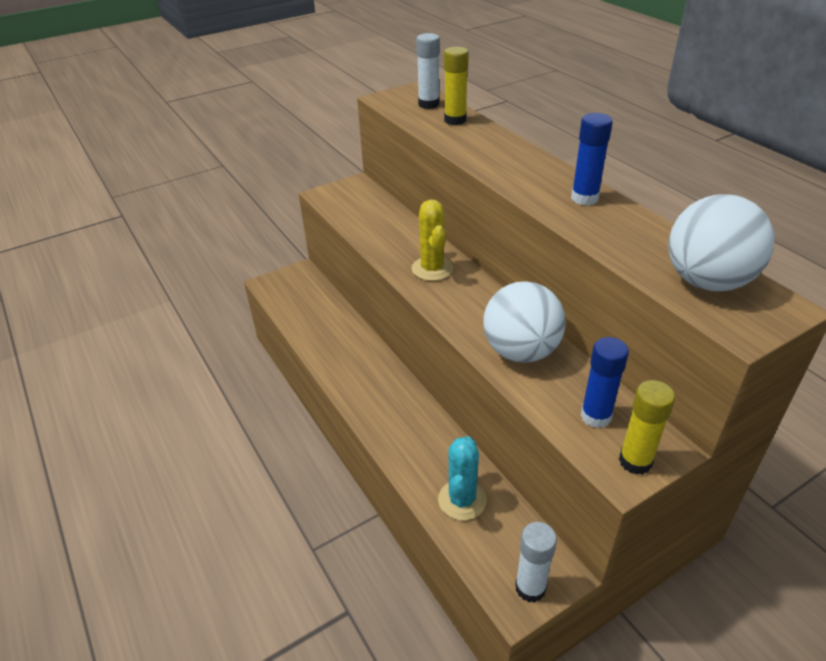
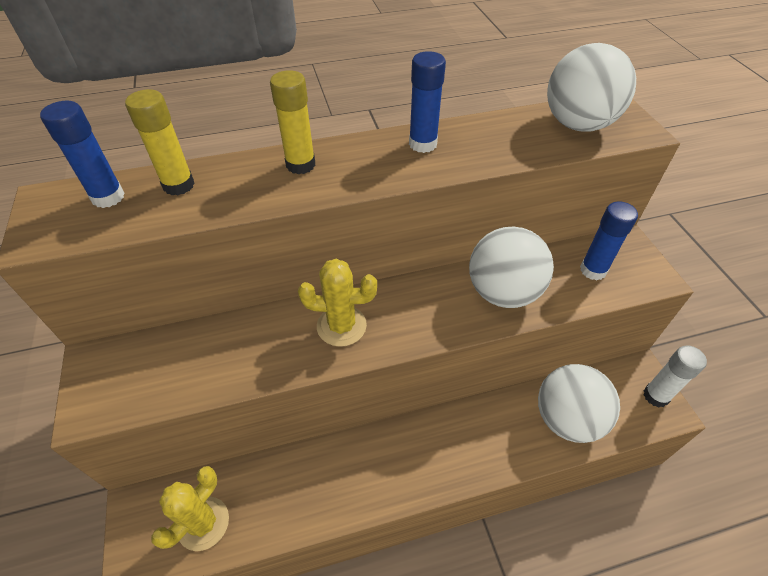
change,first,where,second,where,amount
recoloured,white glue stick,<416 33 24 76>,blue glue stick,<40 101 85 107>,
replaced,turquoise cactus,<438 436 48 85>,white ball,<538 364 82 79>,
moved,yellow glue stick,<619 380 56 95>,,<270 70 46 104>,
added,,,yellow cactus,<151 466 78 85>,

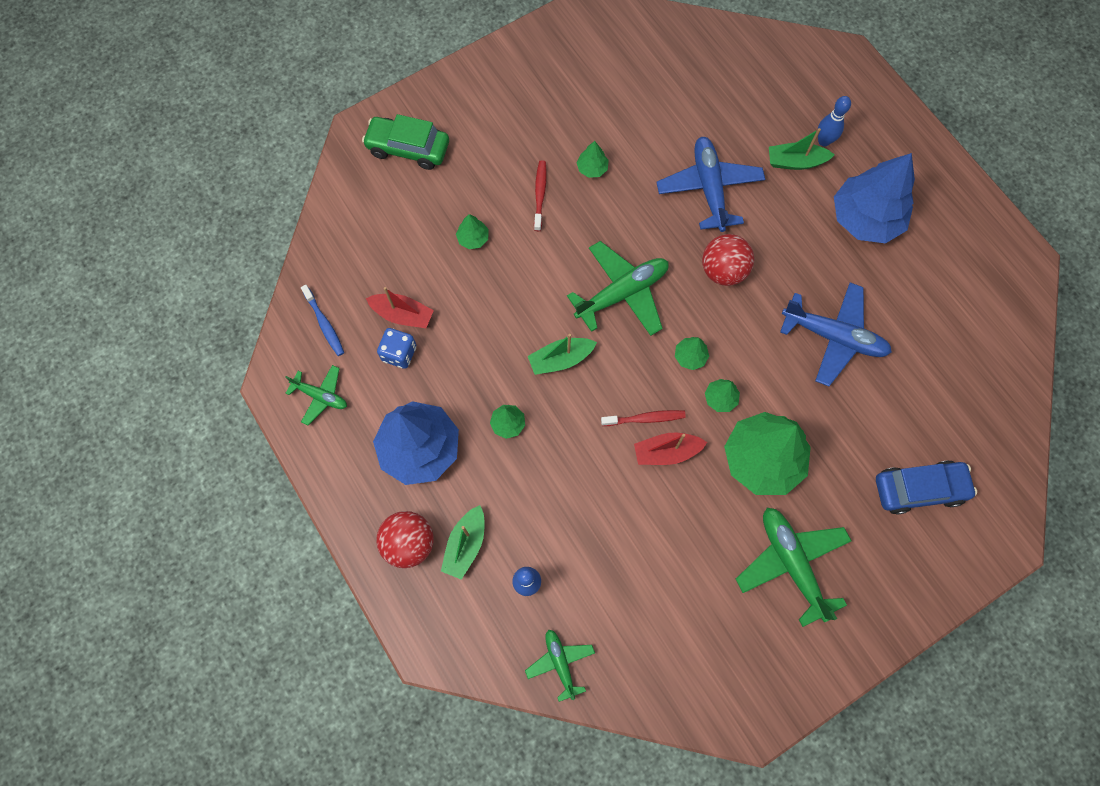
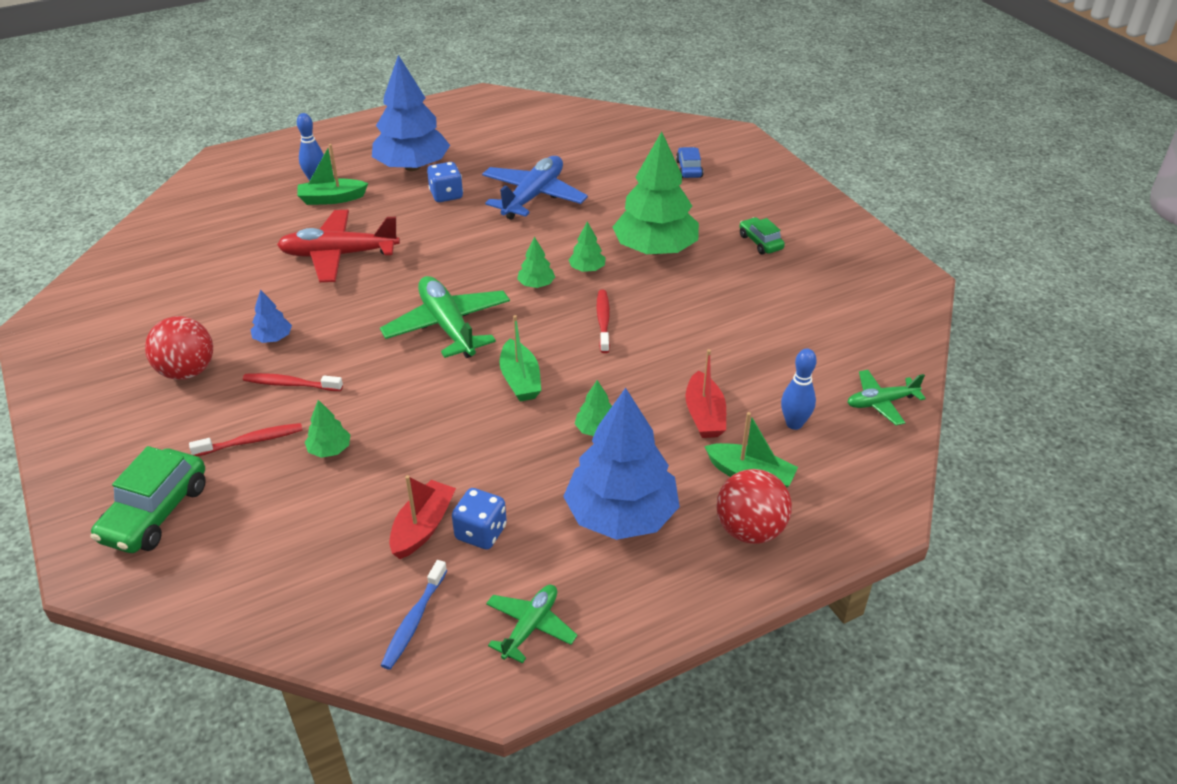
change,first,where,second,where,amount
turned,blue toothbrush,<301 285 43 71>,,<381 560 66 110>,135 degrees clockwise
recoloured,green tree,<576 141 33 37>,blue tree,<251 289 41 54>,
moved,red boat,<634 433 73 32>,,<686 349 40 89>,
recoloured,blue plane,<656 137 109 95>,red plane,<277 210 123 72>,
moved,red ball,<702 234 52 52>,,<145 316 68 64>,
replaced,green plane,<736 508 116 119>,green car,<739 217 46 38>,
turned,green boat,<769 128 66 42>,,<297 144 71 61>,75 degrees clockwise
resized,blue car,<876 460 101 55>,,<676 147 28 31>,x0.57
added,,,red toothbrush,<189 423 114 33>,
added,,,blue dice,<427 162 36 40>,

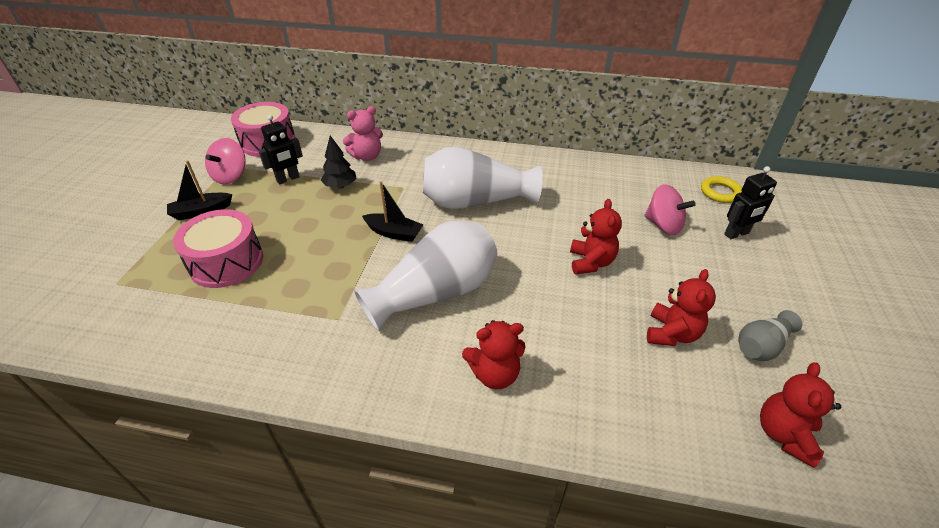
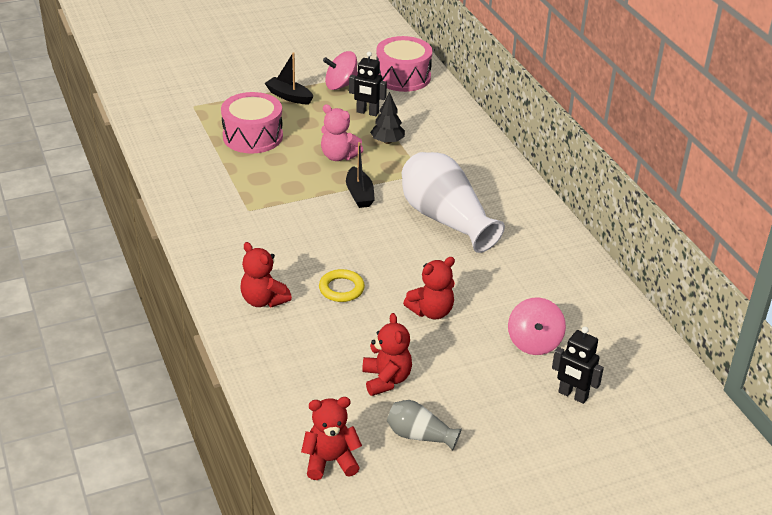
change,first,where,second,where,amount
moved,pink teddy bear,<343 106 40 55>,,<321 104 43 57>,
removed,white vase,<354 221 143 111>,,,
turned,red teddy bear,<647 269 69 77>,,<362 313 50 83>,90 degrees counterclockwise
moved,yellow ring,<701 176 41 27>,,<319 269 46 33>,

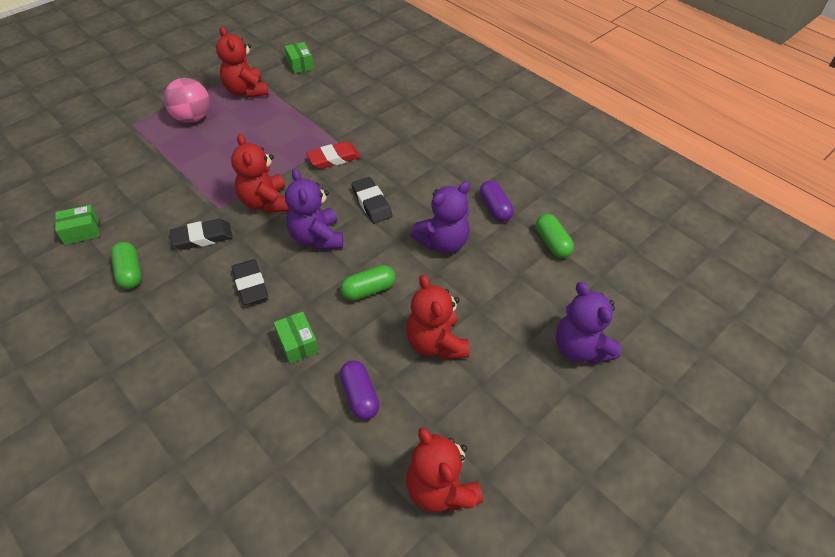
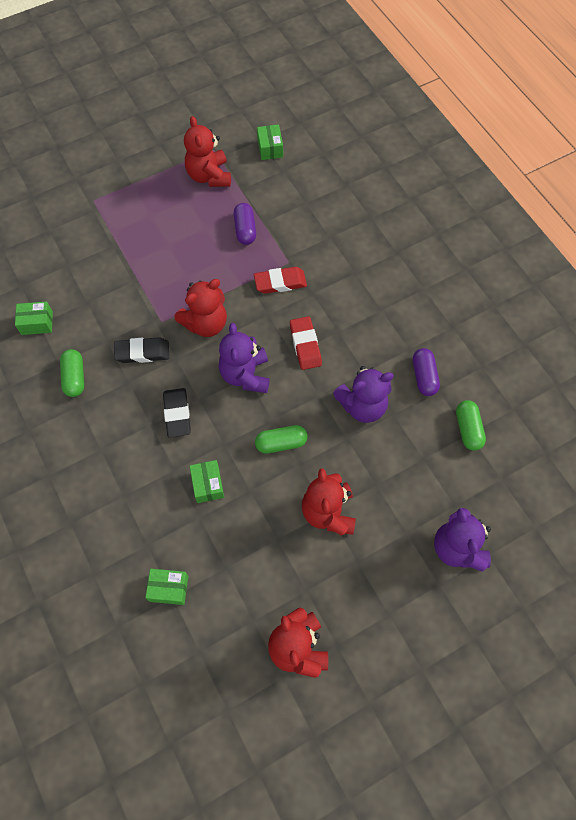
change,first,where,second,where,amount
removed,pink ball,<164 78 46 45>,,,
turned,red teddy bear,<231 134 58 79>,,<174 279 53 58>,120 degrees counterclockwise
moved,purple capsule,<340 360 40 60>,,<234 203 22 42>,
recoloured,black eraser,<351 177 41 46>,red eraser,<290 316 32 54>,
added,,,green box,<145 569 43 36>,

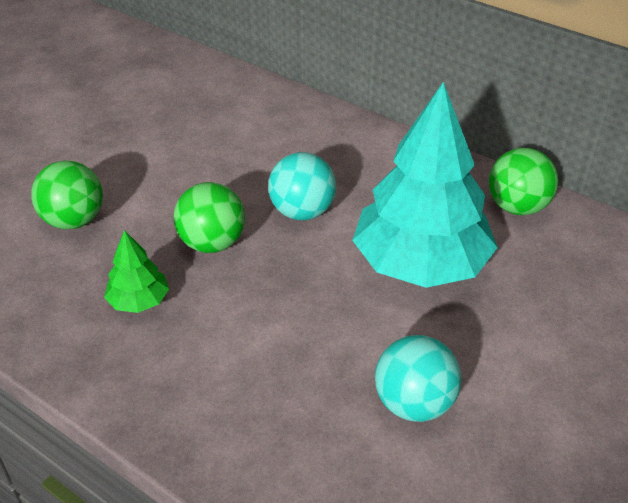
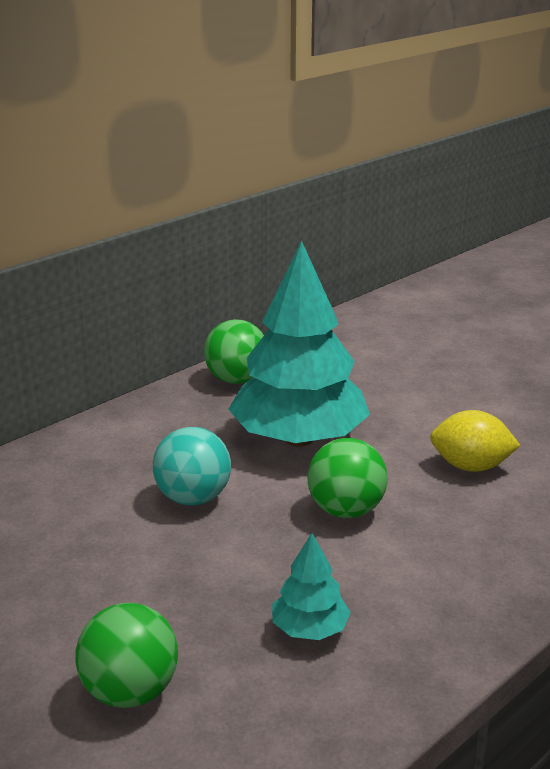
change,first,where,second,where,amount
recoloured,green tree,<104 230 65 83>,turquoise tree,<272 533 79 107>,
moved,green ball,<174 182 71 71>,,<307 438 81 80>,
replaced,turquoise ball,<375 335 87 87>,yellow lemon,<430 410 91 62>,

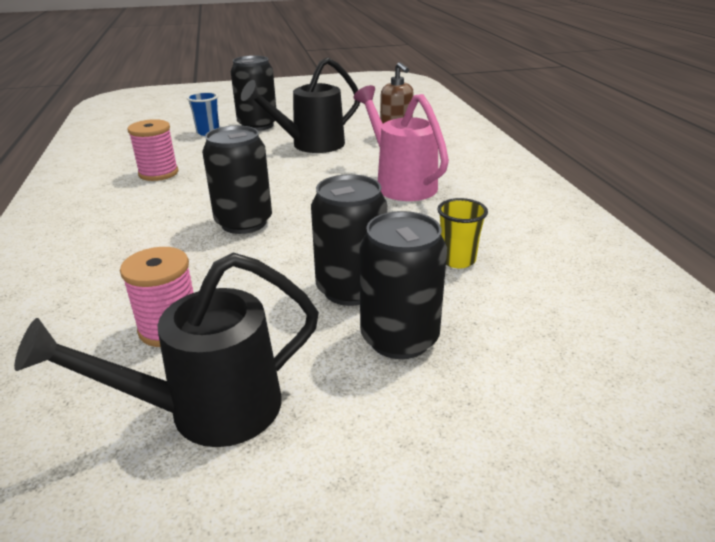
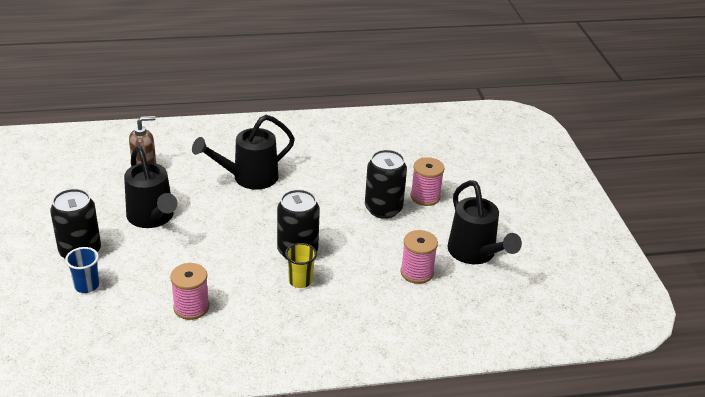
change,first,where,second,where,amount
recoloured,pink watering can,<353 85 96 116>,black watering can,<192 115 103 75>,
replaced,black can,<359 211 88 148>,pink spool,<410 157 34 49>,
moved,yellow cup,<438 198 50 70>,,<285 243 32 45>,

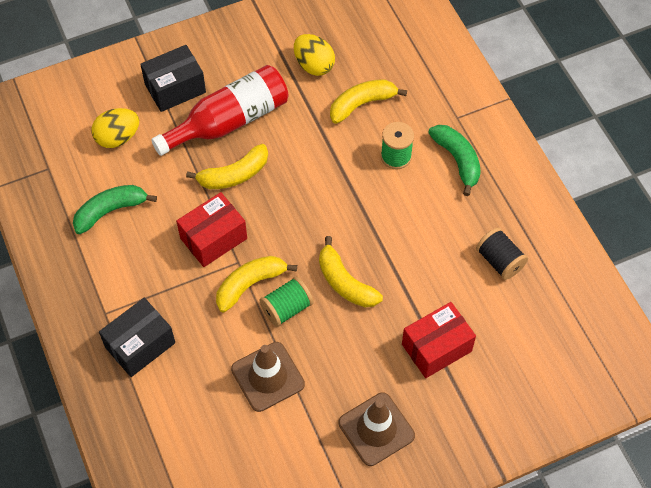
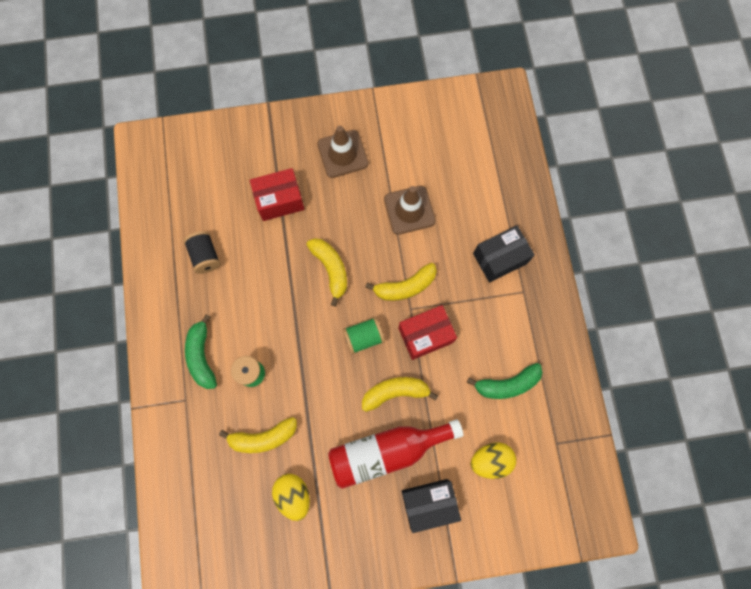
change,first,where,second,where,amount
moved,green spool,<260 277 54 50>,,<342 317 43 38>,

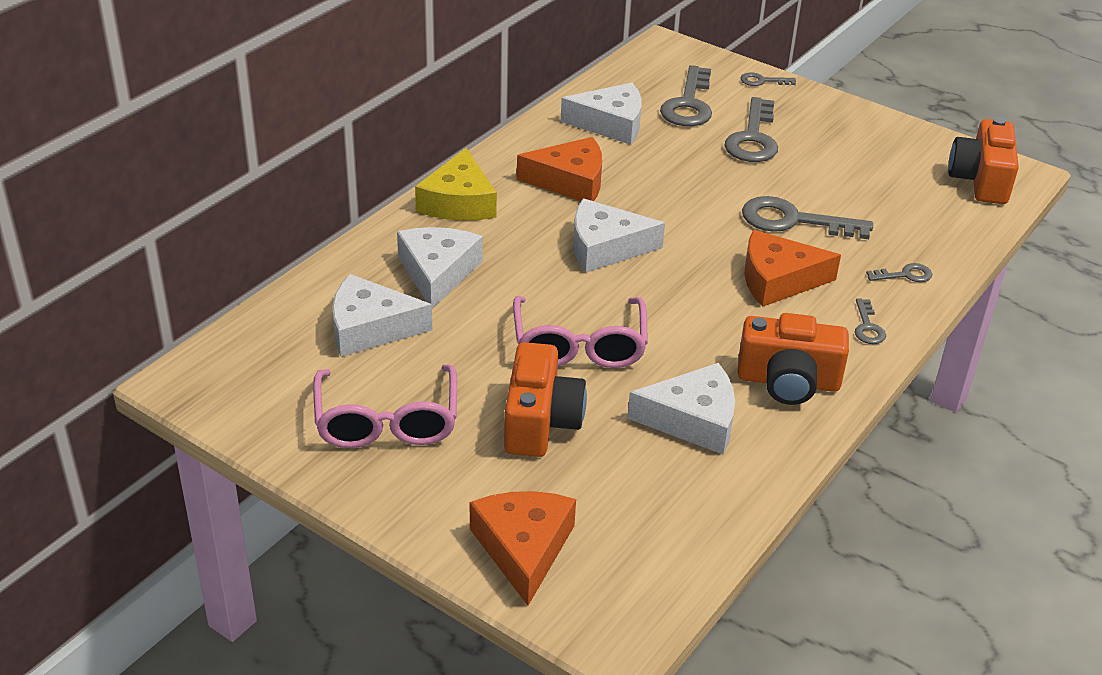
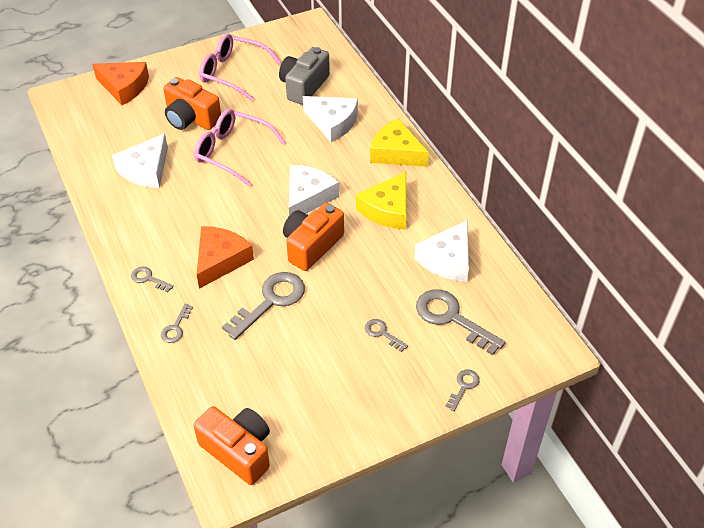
change,first,where,second,where,amount
replaced,white cheese,<332 274 100 83>,grey camera,<279 47 51 58>,
recoloured,orange cheese,<517 137 85 64>,yellow cheese,<356 172 51 57>,
resized,grey key,<725 97 53 65>,,<365 319 43 33>,x0.49
moved,orange camera,<737 313 112 92>,,<283 203 61 68>,

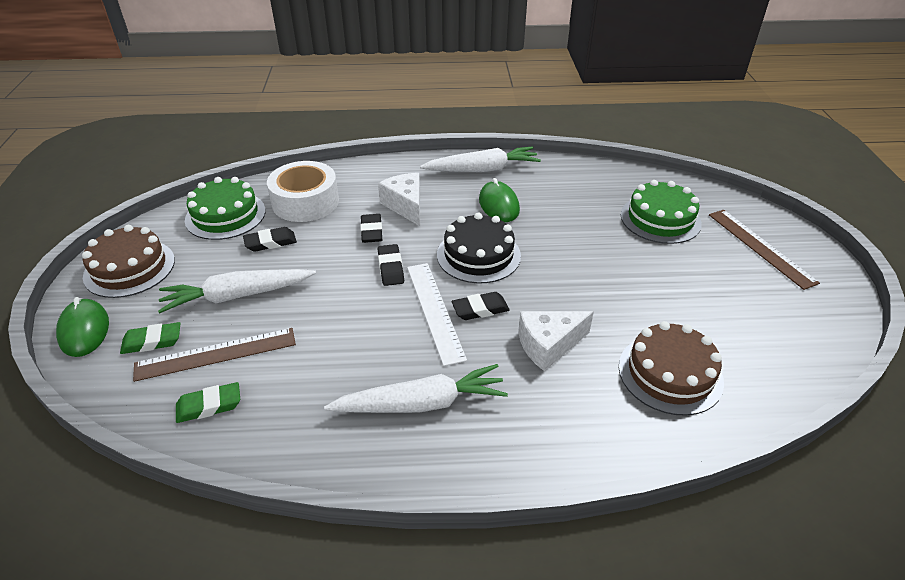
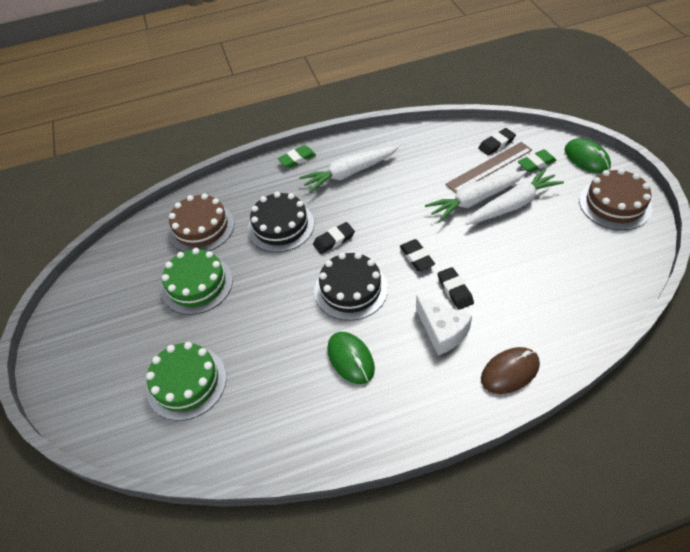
change,first,where,second,where,amount
moved,green eraser,<176 382 64 41>,,<278 145 38 23>,
moved,green cake,<185 177 81 63>,,<161 248 72 67>,
moved,black eraser,<243 227 54 25>,,<478 128 38 28>,
removed,white tape,<267 161 72 61>,,,
removed,white ruler,<407 263 60 103>,,,
moved,white carrot,<420 146 121 26>,,<425 170 102 53>,
replaced,white cheese,<518 311 76 60>,black cake,<247 192 67 60>,
removed,brown ruler,<709 210 111 80>,,,
added,,,brown mouse,<481 347 59 47>,

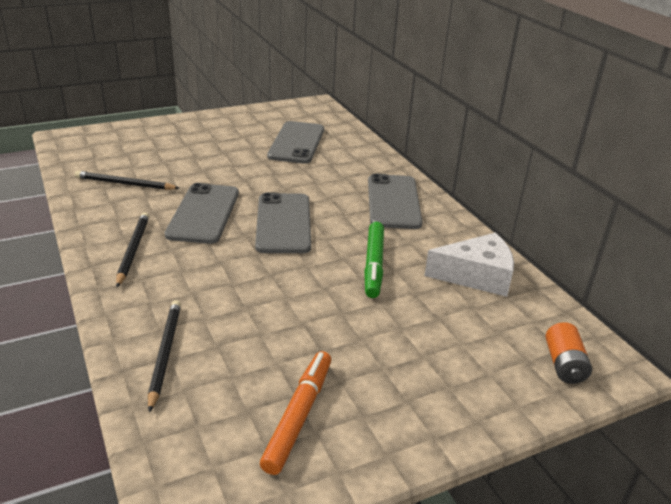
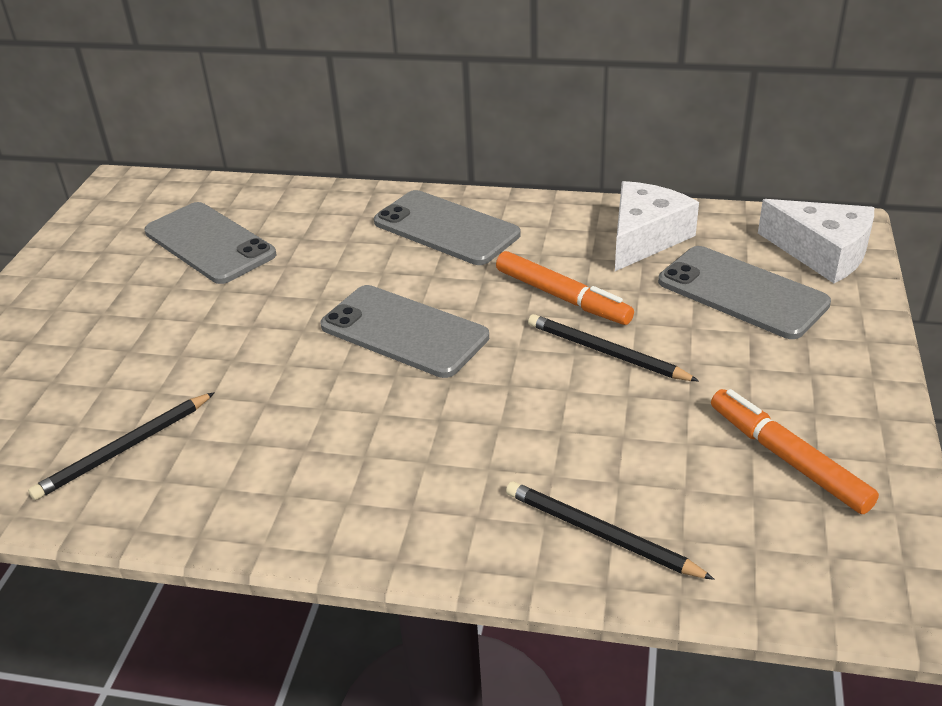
change,first,where,second,where,amount
moved,black pencil,<116 212 33 75>,,<528 314 171 67>,
moved,grey phone,<165 183 74 61>,,<658 246 173 93>,
recoloured,green marker,<364 222 20 76>,orange marker,<496 251 138 74>,
replaced,orange battery,<546 322 46 62>,white cheese,<758 199 116 84>,

